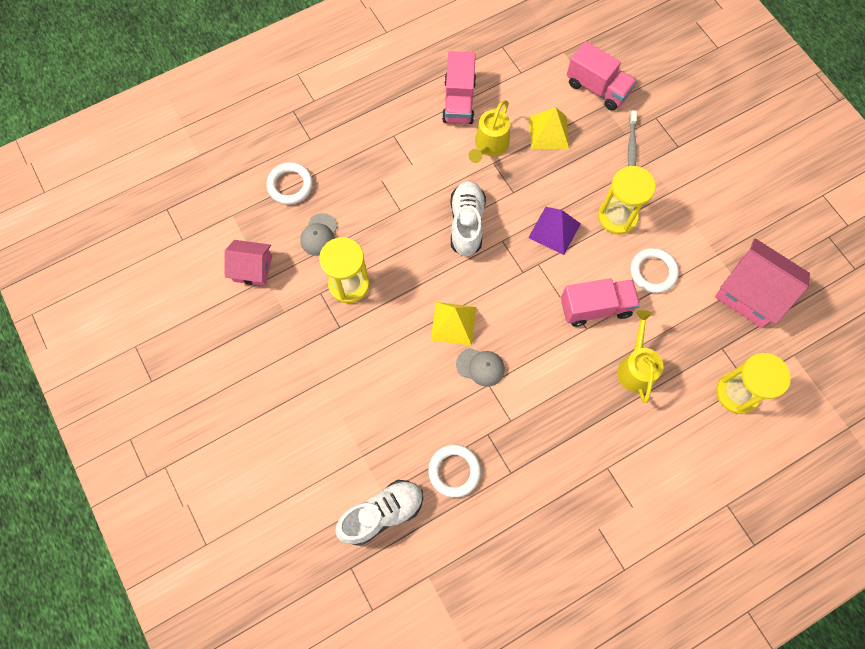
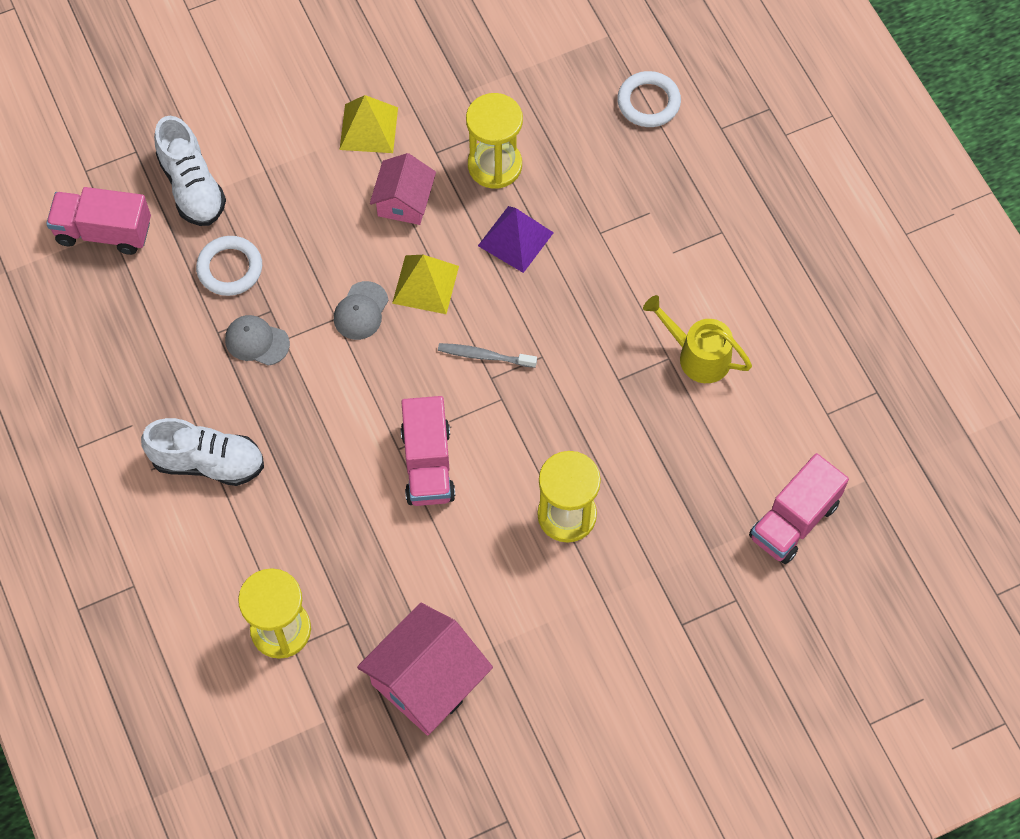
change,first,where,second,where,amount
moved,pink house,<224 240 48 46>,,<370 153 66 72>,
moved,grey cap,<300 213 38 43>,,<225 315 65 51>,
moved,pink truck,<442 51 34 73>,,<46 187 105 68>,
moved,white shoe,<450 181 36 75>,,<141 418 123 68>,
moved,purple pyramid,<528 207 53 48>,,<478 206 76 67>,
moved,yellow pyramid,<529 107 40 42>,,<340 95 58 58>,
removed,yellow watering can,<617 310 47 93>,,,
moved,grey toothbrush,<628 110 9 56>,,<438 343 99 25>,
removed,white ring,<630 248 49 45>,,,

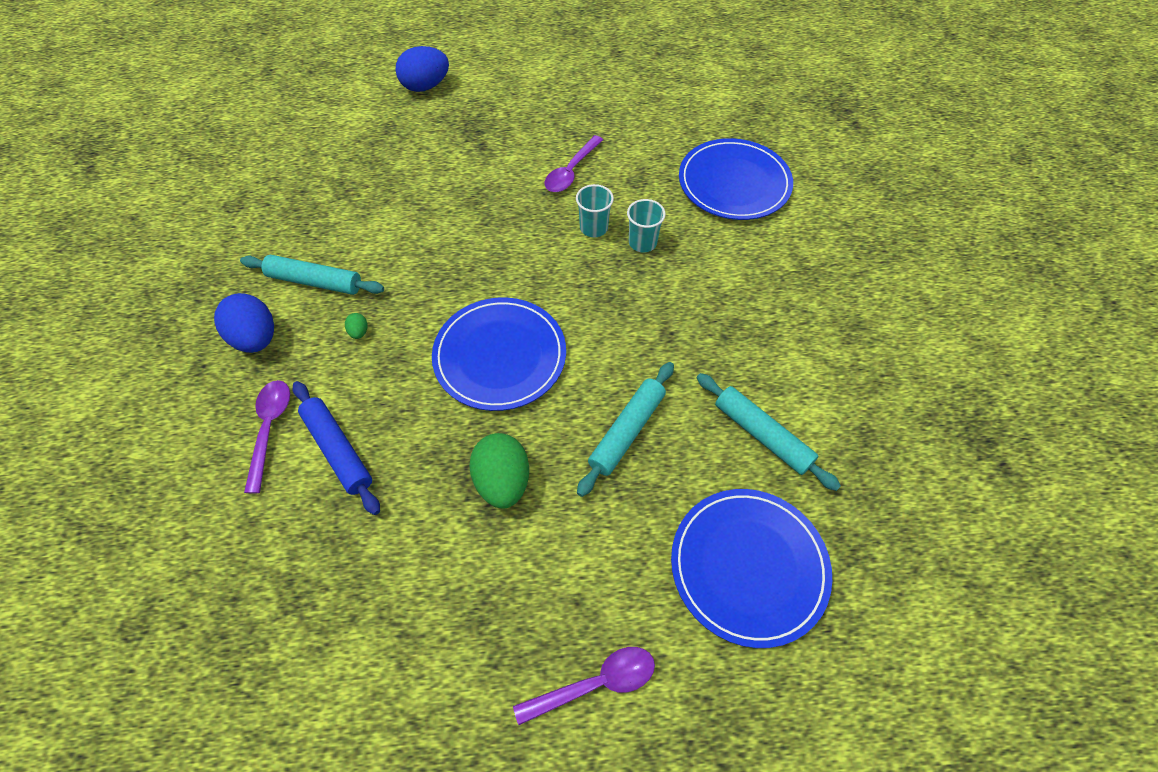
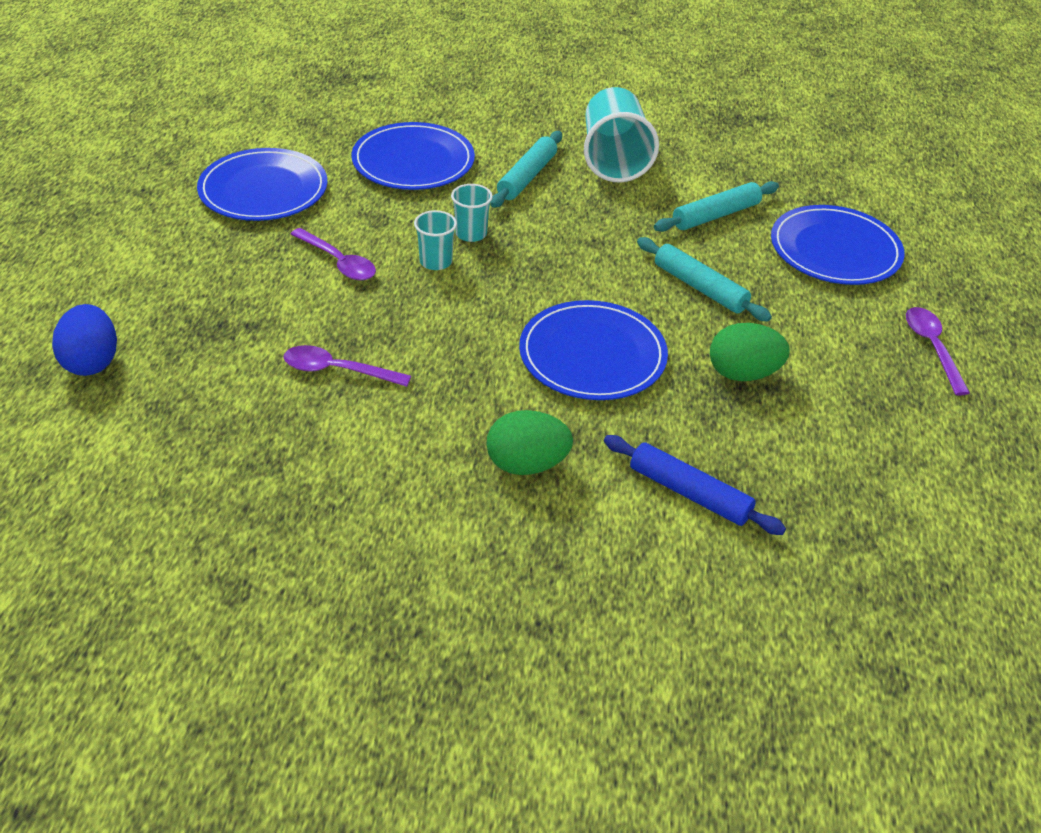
change,first,where,second,where,amount
removed,blue egg,<214 293 60 60>,,,
moved,turquoise rolling pin,<240 255 144 40>,,<490 131 72 77>,
moved,purple spoon,<244 380 46 113>,,<283 345 128 42>,
turned,blue rolling pin,<293 381 87 134>,,<604 435 182 100>,60 degrees clockwise
resized,green egg,<345 313 23 26>,,<486 410 87 65>,x2.33
added,,,blue plate,<197 148 131 73>,
added,,,turquoise cup,<584 87 75 95>,

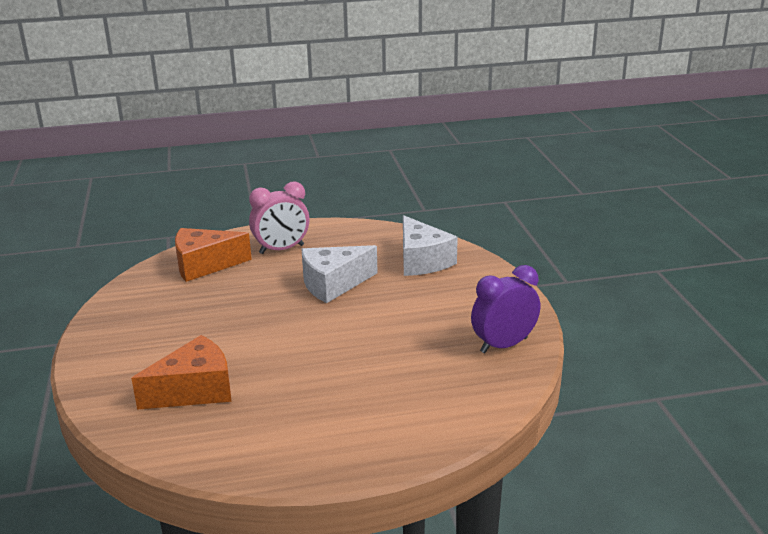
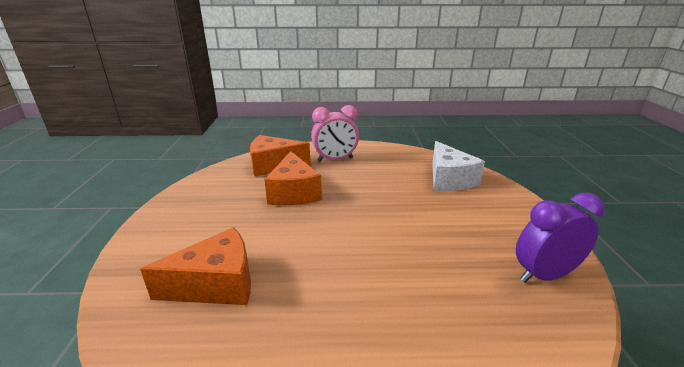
change,first,where,second,where,amount
removed,white cheese,<301 245 77 58>,,,
added,,,orange cheese,<264 151 58 54>,

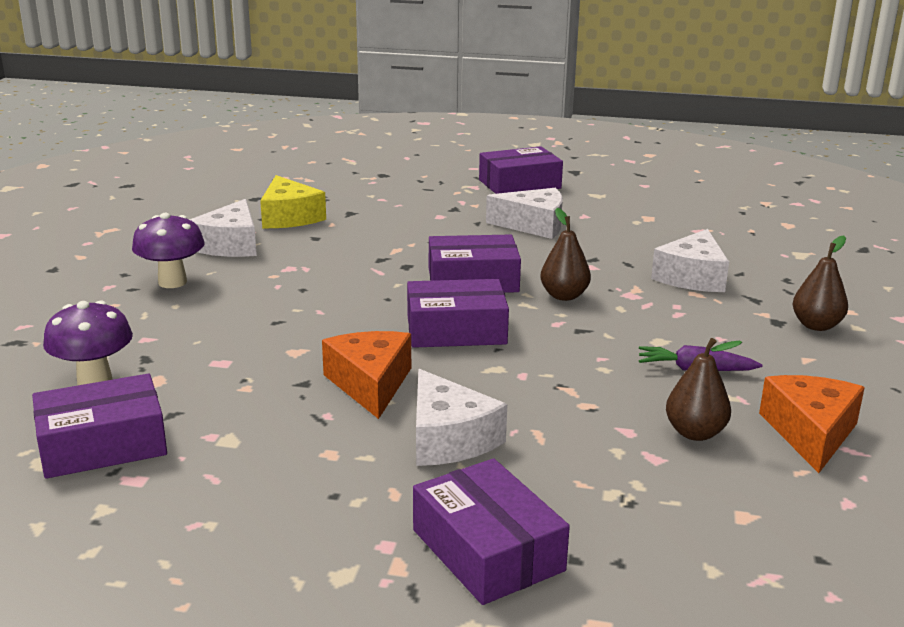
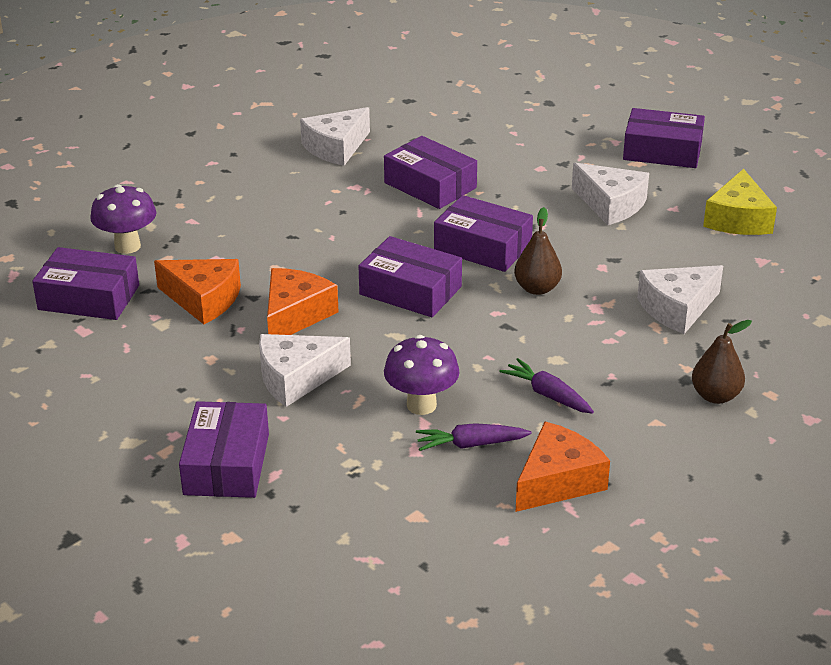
change,first,where,second,where,amount
moved,purple mushroom,<132 212 72 76>,,<384 335 76 80>,
moved,yellow cheese,<260 175 66 53>,,<703 169 74 66>,
turned,white cheese,<416 369 91 97>,,<259 334 92 73>,60 degrees clockwise
replaced,brown pear,<666 338 76 103>,purple carrot,<416 423 116 28>,
added,,,orange cheese,<154 259 87 65>,
added,,,purple box,<384 136 93 73>,

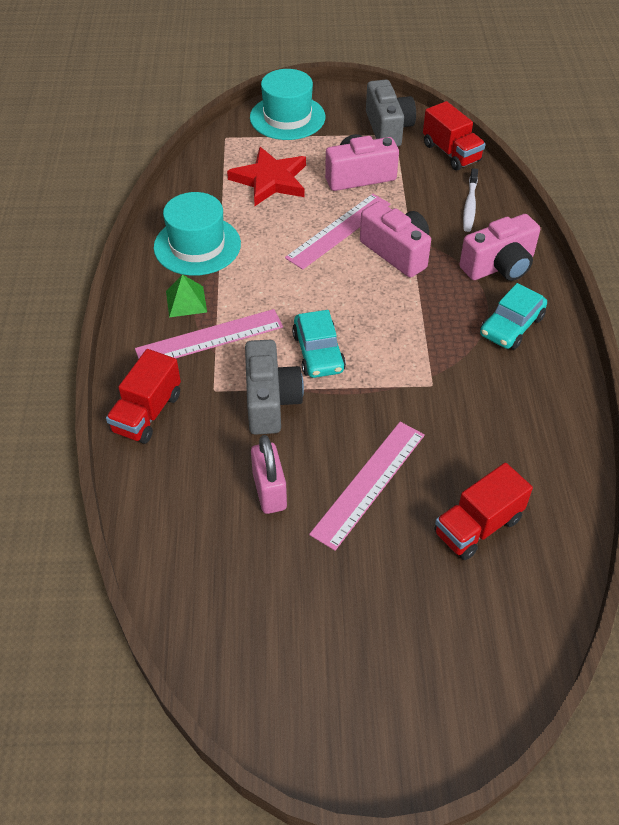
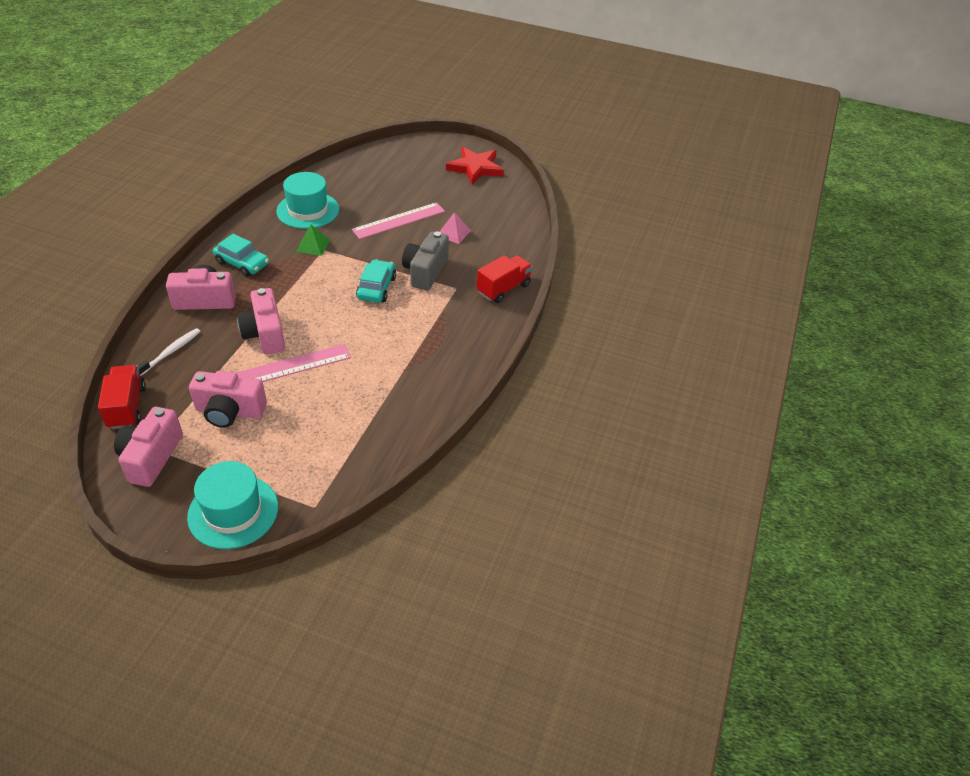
change,first,where,second,where,amount
removed,pink ruler,<135 309 148 50>,,,
moved,turquoise hat,<154 192 87 84>,,<276 172 63 57>,
moved,green pyramid,<166 274 41 43>,,<296 224 34 32>,
moved,red star,<227 147 79 59>,,<446 147 58 38>,
replaced,pink padlock,<251 435 36 79>,pink pyramid,<440 212 31 32>,
recoloured,grey camera,<366 80 50 67>,pink camera,<114 407 69 80>,
removed,red truck,<434 463 99 97>,,,
turned,turquoise car,<480 283 67 67>,,<213 234 56 43>,60 degrees clockwise

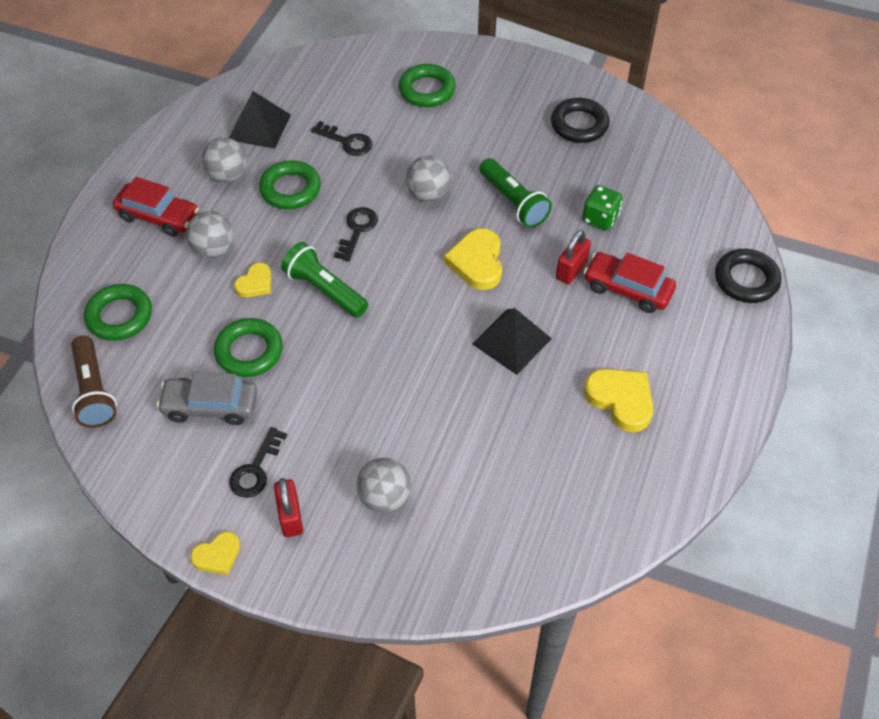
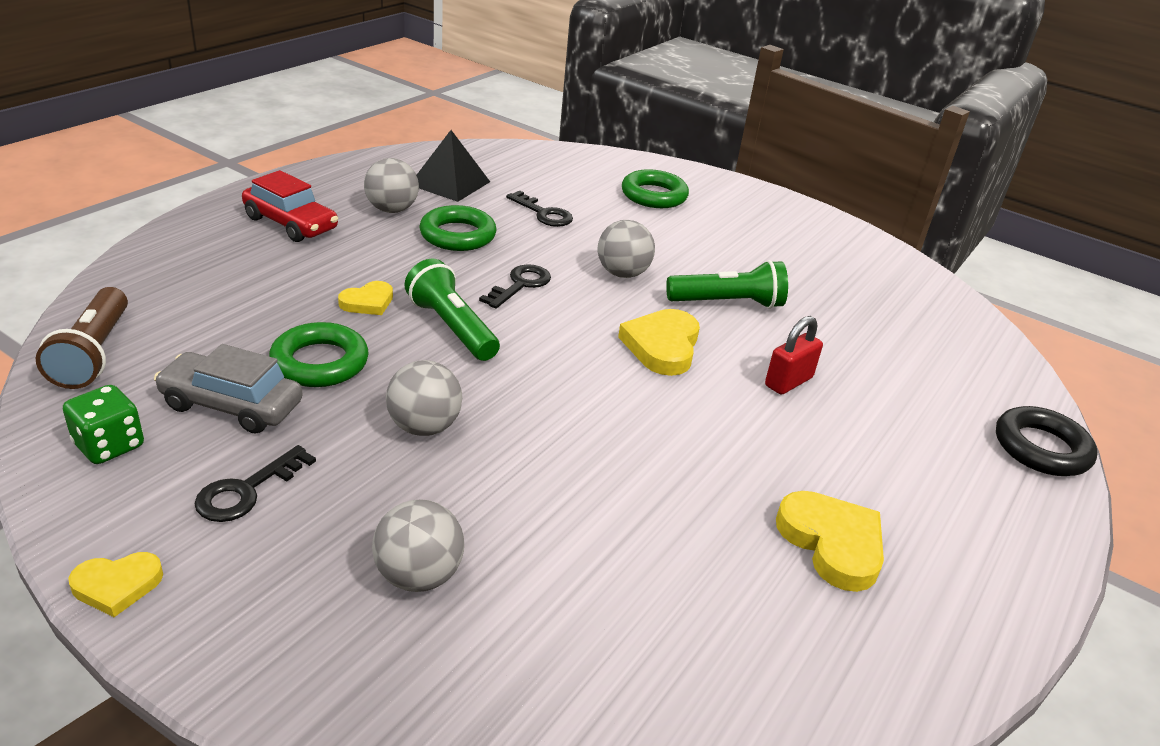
change,first,where,second,where,amount
removed,green ring,<84 284 68 57>,,,
moved,grey ball,<186 211 48 47>,,<386 360 76 76>,
removed,red padlock,<274 478 29 59>,,,
removed,black pyramid,<472 308 80 67>,,,
turned,green flashlight,<479 158 73 70>,,<666 260 122 49>,75 degrees counterclockwise
removed,black ring,<551 98 59 45>,,,
moved,green dice,<582 185 41 46>,,<63 385 81 79>,
removed,red car,<584 252 92 61>,,,

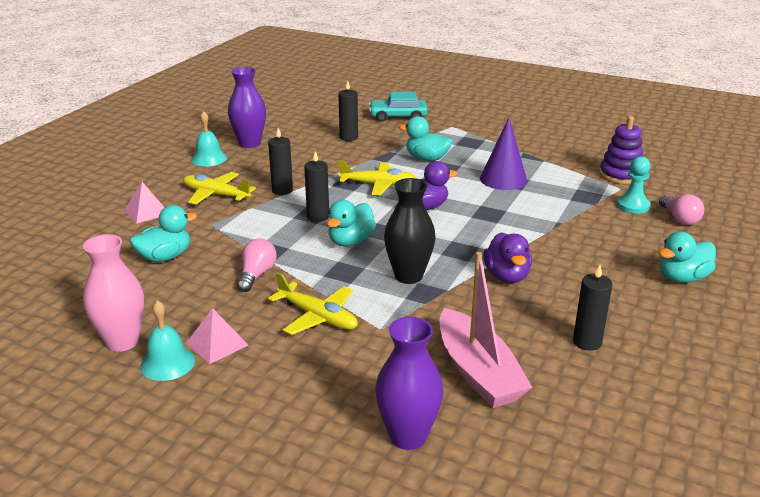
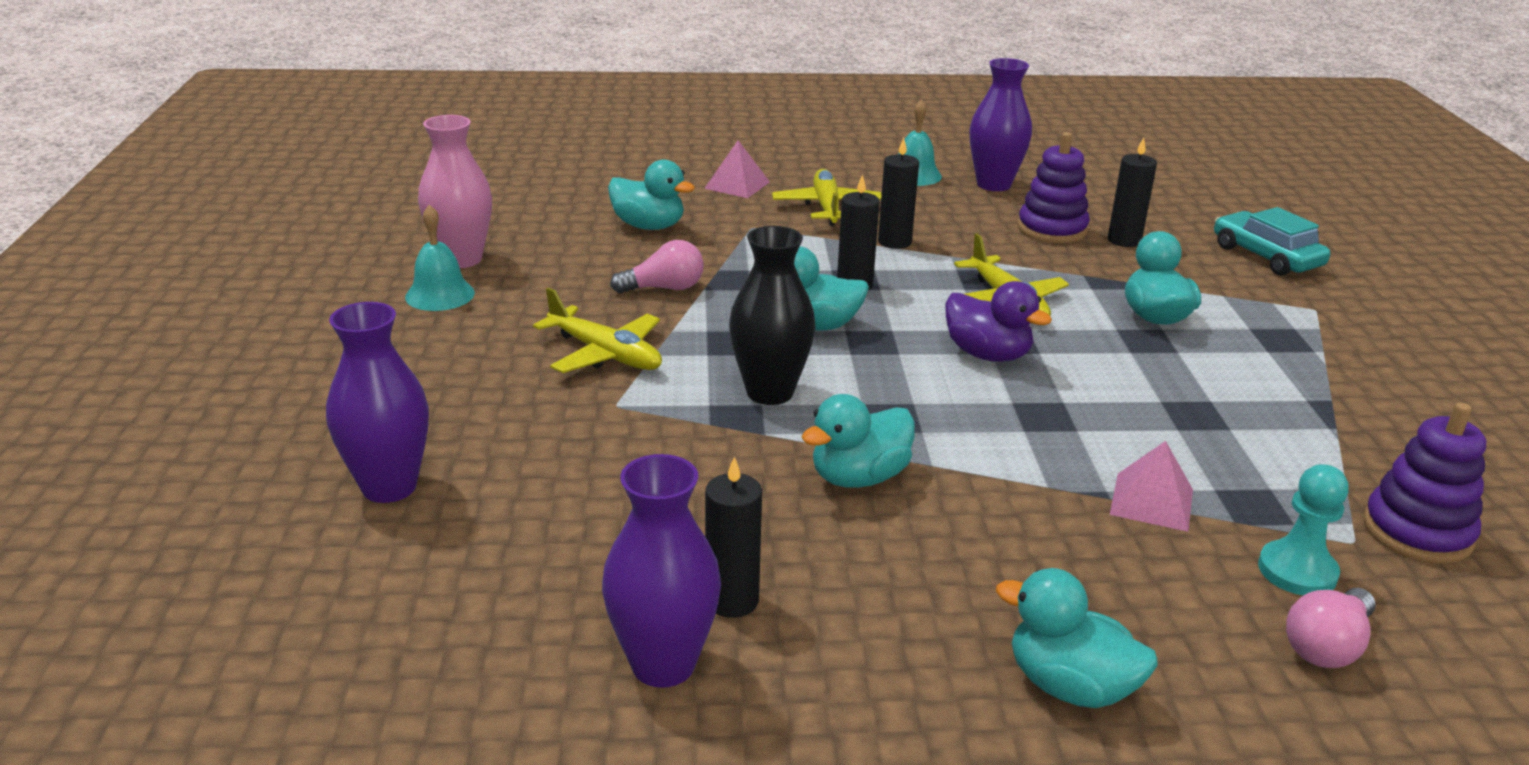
change,first,where,second,where,amount
moved,pink pyramid,<186 308 62 56>,,<1110 441 83 91>,
turned,yellow plane,<268 272 90 63>,,<533 288 129 85>,60 degrees counterclockwise
removed,pink boat,<440 252 92 156>,,,
removed,purple cone,<480 118 47 72>,,,
recoloured,purple duck,<483 232 49 51>,turquoise duck,<802 394 113 94>,
added,,,purple vase,<602 454 119 234>,
added,,,purple stacking toy,<1018 132 72 111>,

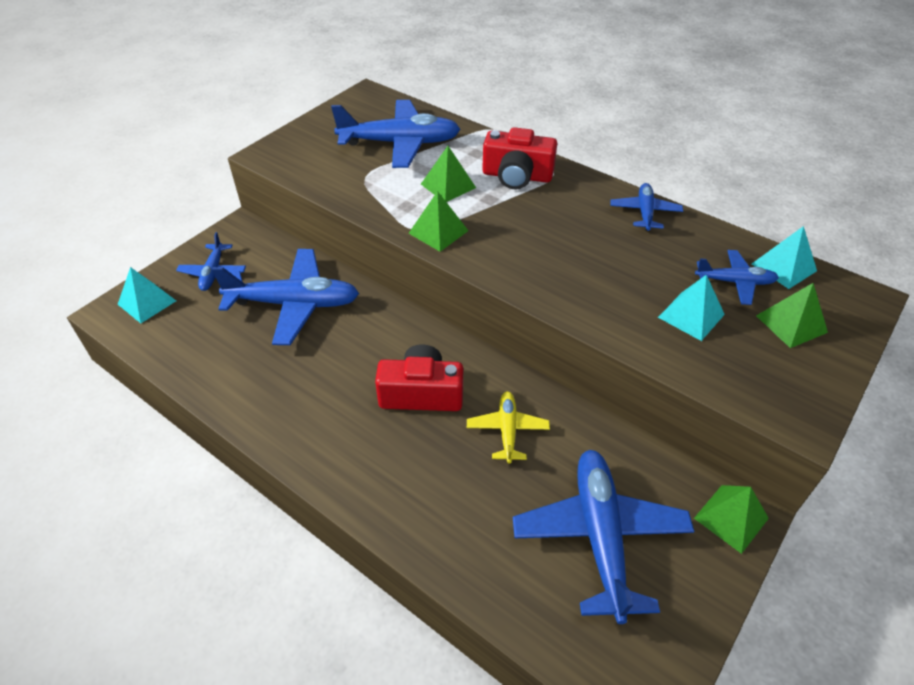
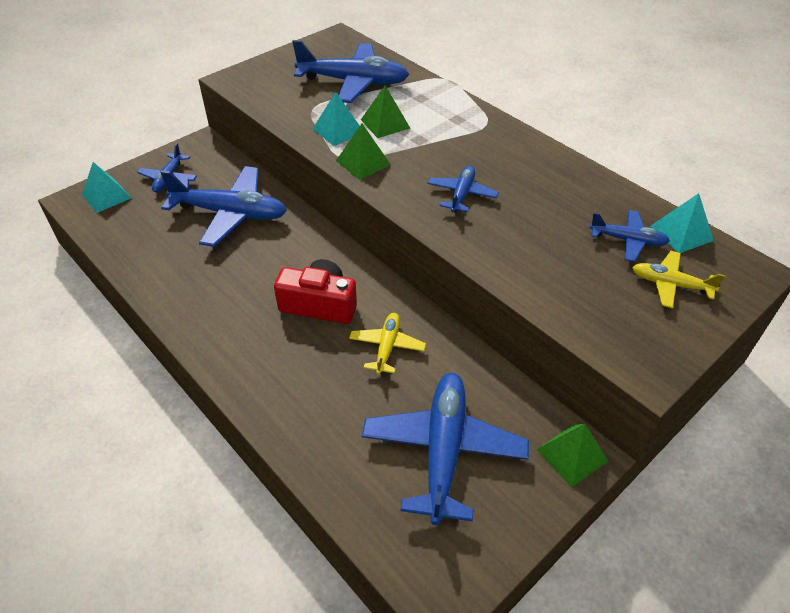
change,first,where,second,where,amount
removed,red camera,<482 127 75 62>,,,
moved,blue plane,<610 183 73 48>,,<427 166 72 47>,
moved,turquoise pyramid,<658 275 67 66>,,<313 92 47 54>,
replaced,green pyramid,<756 283 72 65>,yellow plane,<632 251 93 57>,

